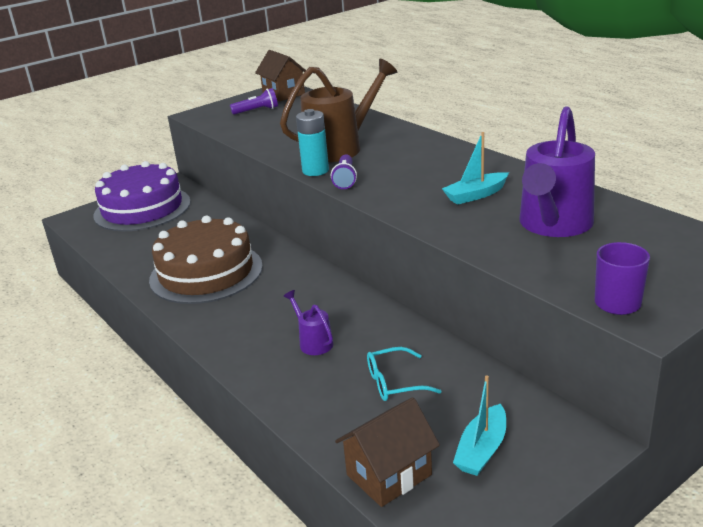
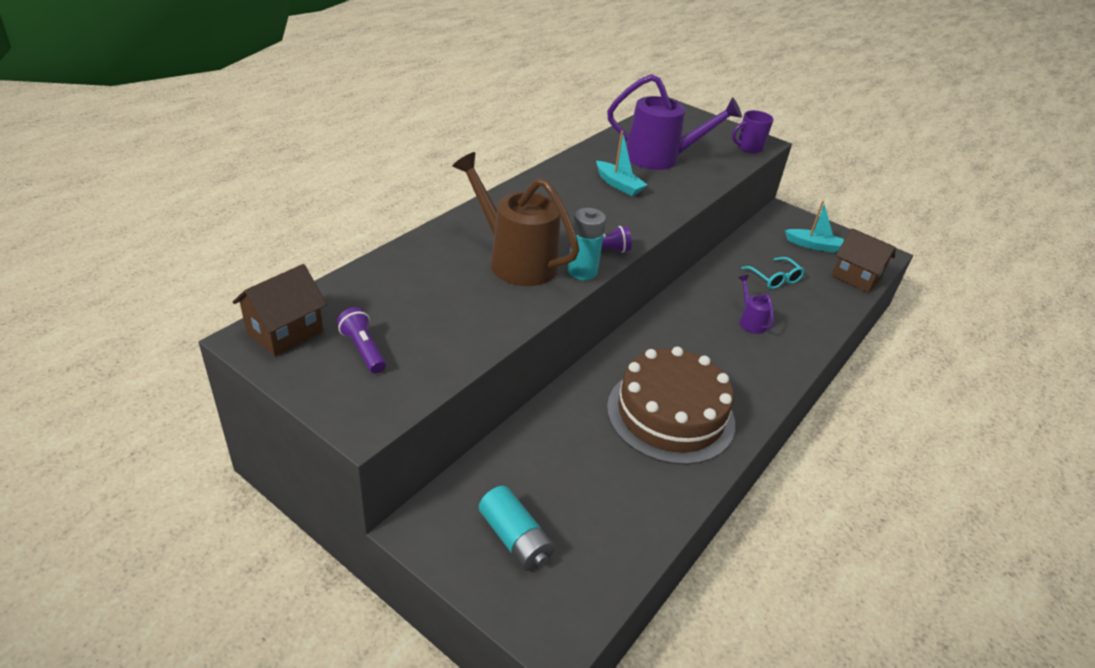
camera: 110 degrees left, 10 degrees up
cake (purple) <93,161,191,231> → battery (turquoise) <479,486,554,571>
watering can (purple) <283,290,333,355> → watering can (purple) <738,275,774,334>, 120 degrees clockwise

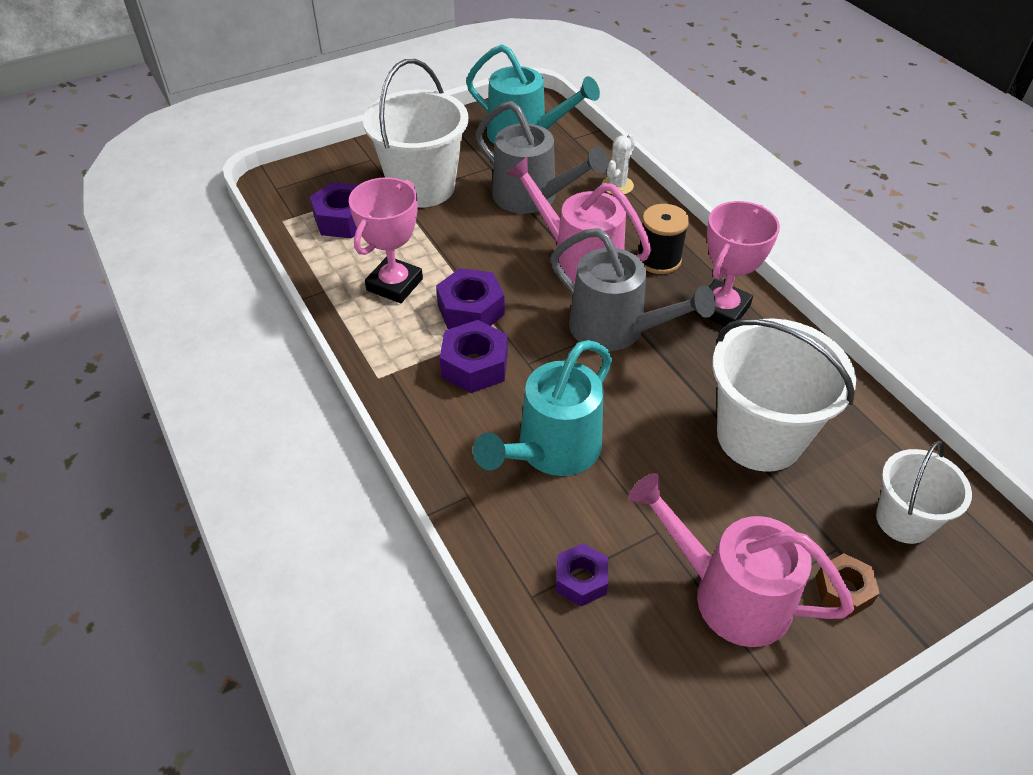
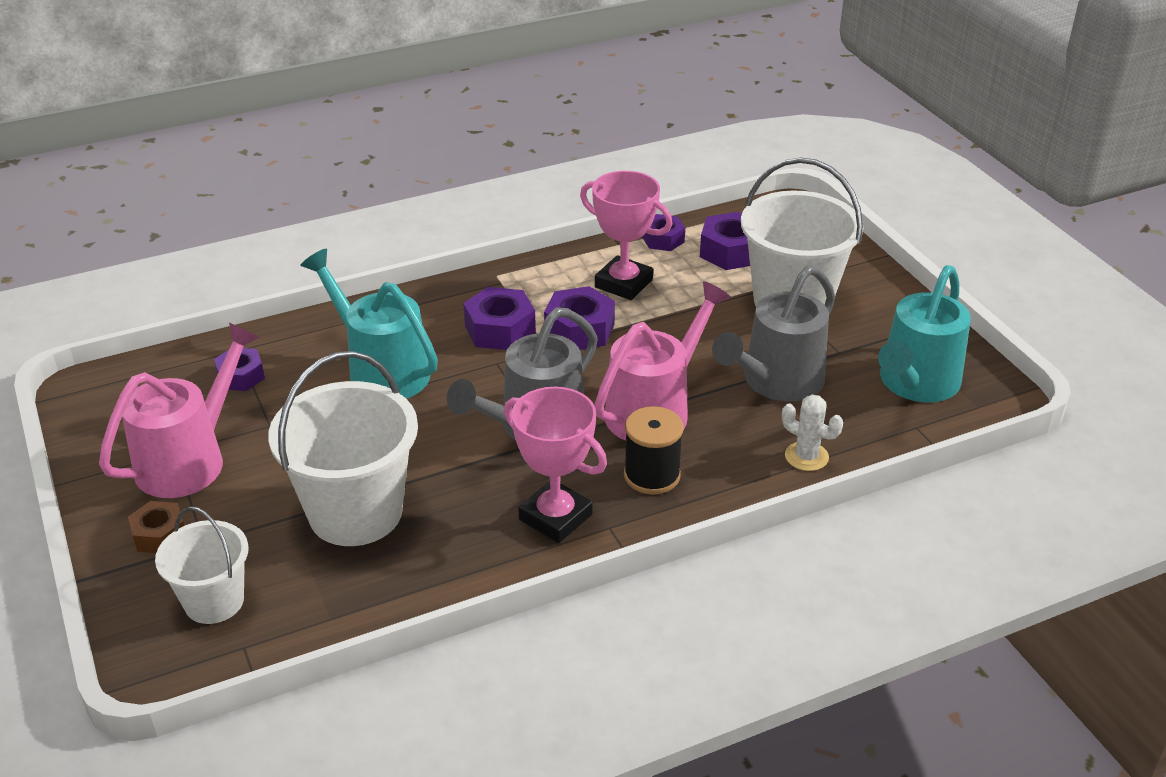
camera: 95 degrees right, 10 degrees down
- → nut (purple) <642,214,685,251>

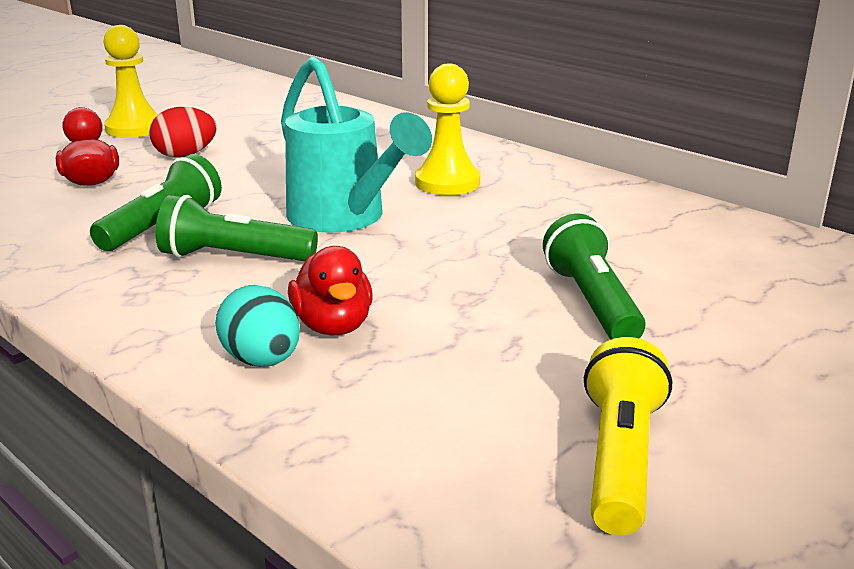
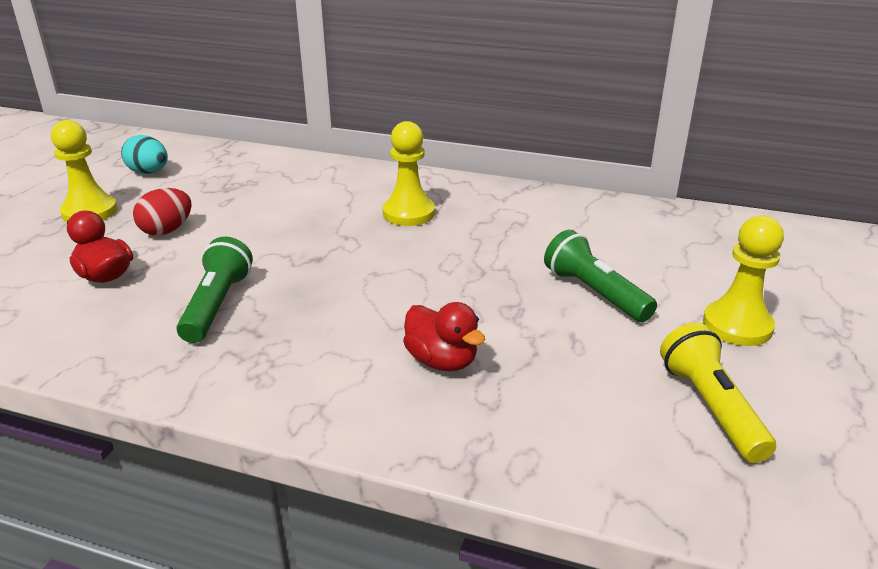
camera: 25 degrees left, 5 degrees up
flashlight (green) <156,195,318,261> → -
watering can (turquoise) <281,56,432,233> → -
- → pawn (yellow) <703,215,784,346>
egg (turquoise) <215,285,300,367> → egg (turquoise) <121,135,168,174>, shifted

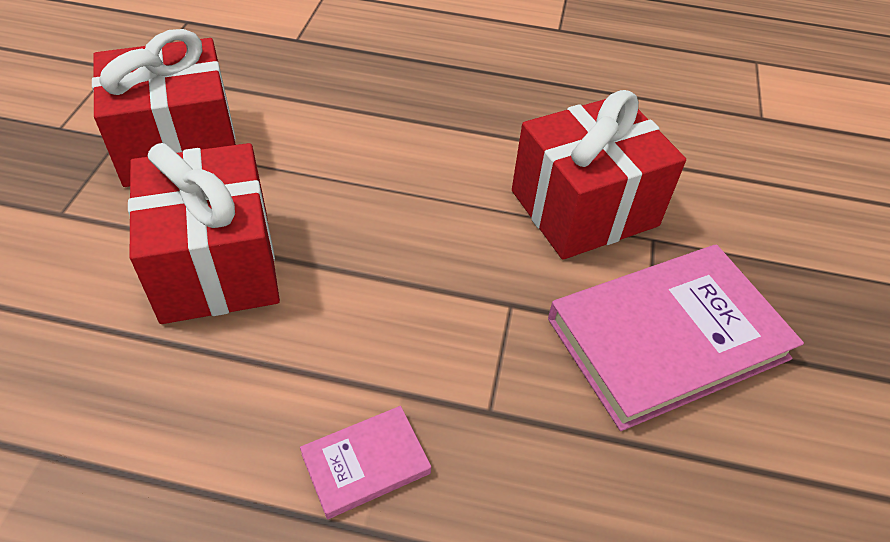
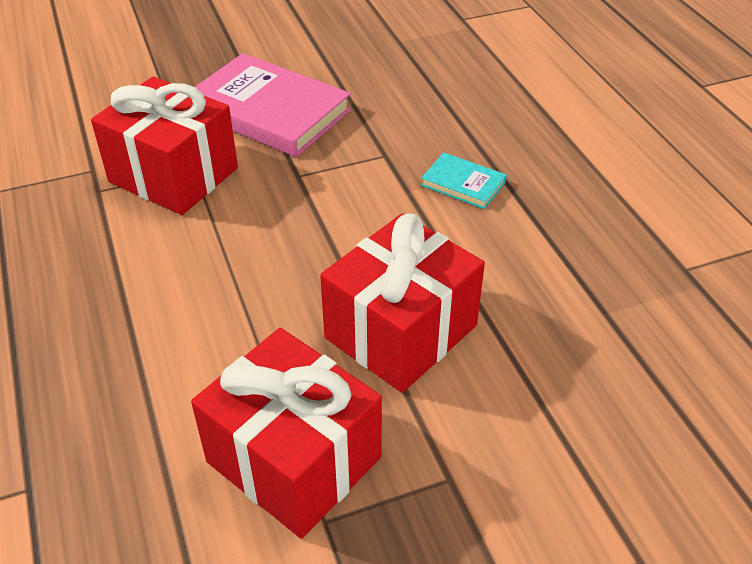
camera: 120 degrees left, 5 degrees down
book (pink) <300,406,431,519> → book (turquoise) <421,153,506,209>

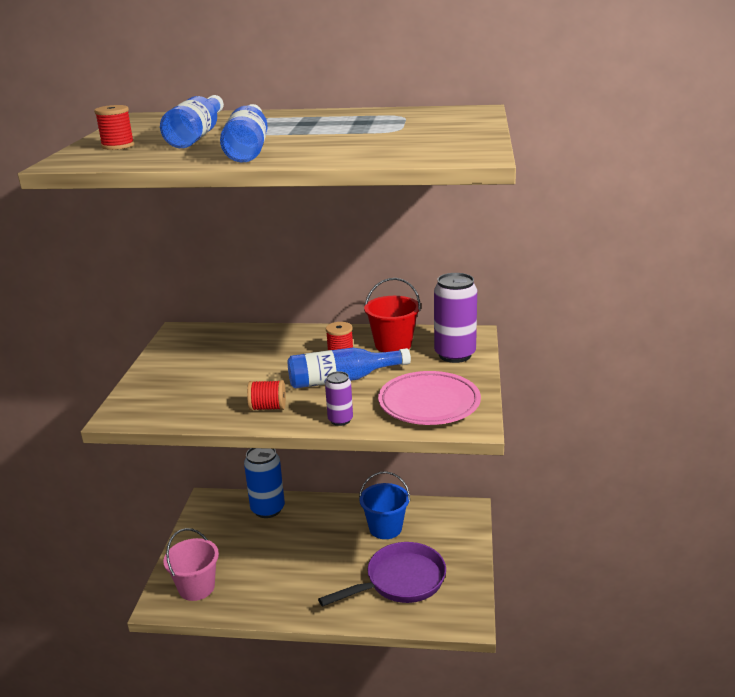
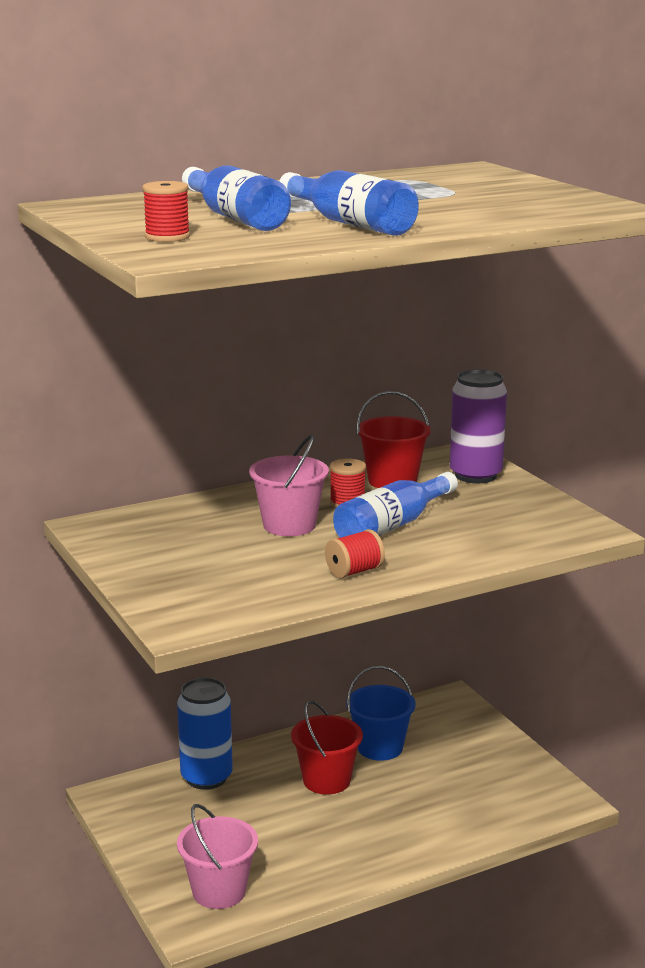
camera: 35 degrees left, 5 degrees down
pan (purple) <318,542,446,607> → -
can (purple) <325,371,353,426> → -
plate (pink) <378,371,481,425> → -
- → bucket (pink) <249,435,329,536>
- → bucket (red) <291,700,363,795>

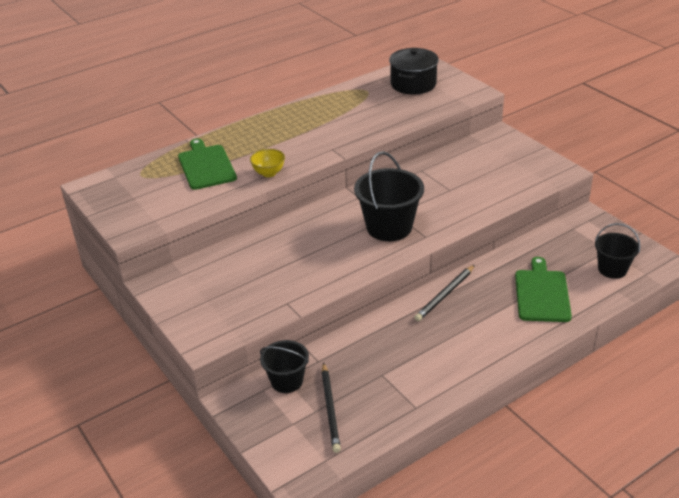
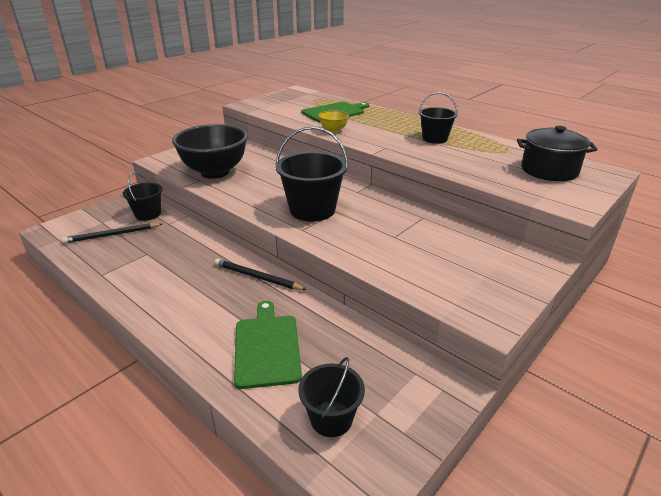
camera: 75 degrees right, 5 degrees down
- → bowl (black) <172,124,248,179>
- → bucket (black) <418,92,458,143>
cutting board (green) <515,257,572,322> → cutting board (green) <234,301,302,389>, 90 degrees counterclockwise

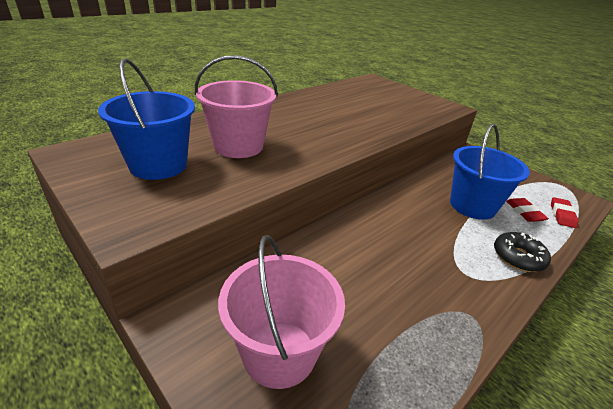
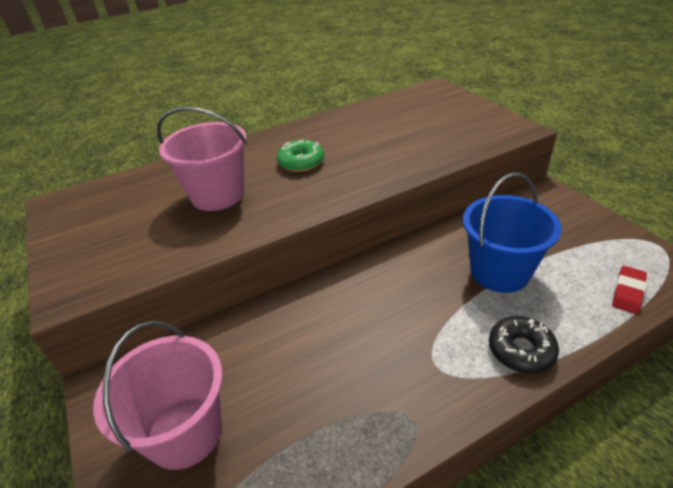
camera: 20 degrees right, 5 degrees up
bucket (blue) <98,58,195,180> → -
eraser (red) <506,198,549,222> → -
- → donut (green) <277,140,324,172>

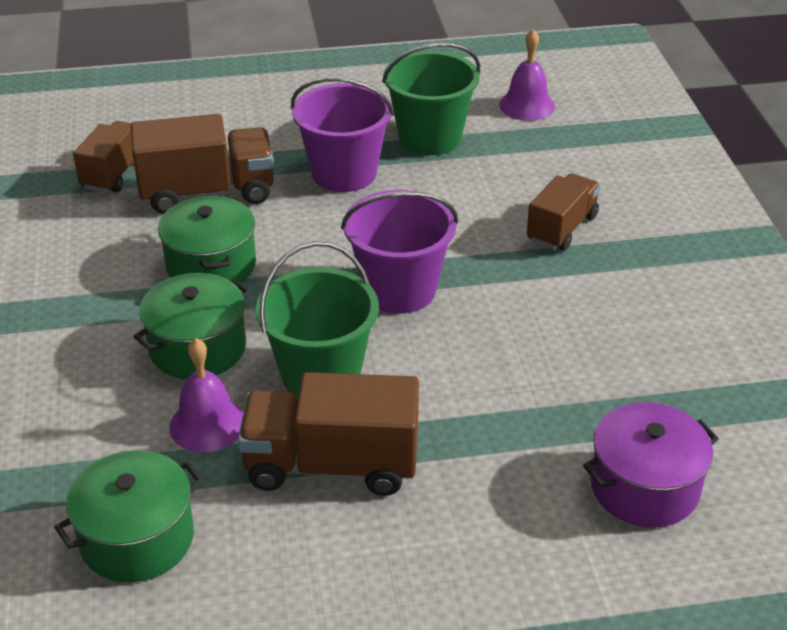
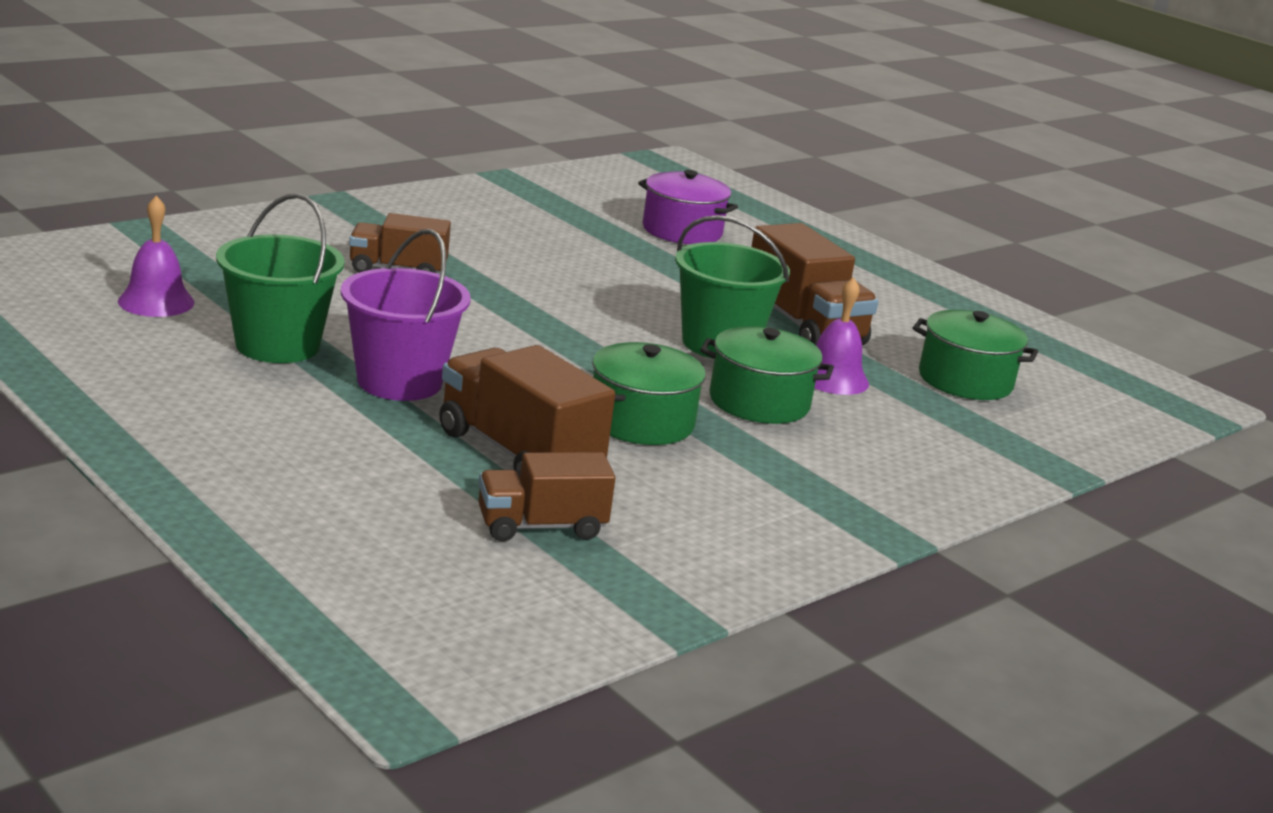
camera: 125 degrees left, 15 degrees down
bucket (purple) <341,190,458,314> → -

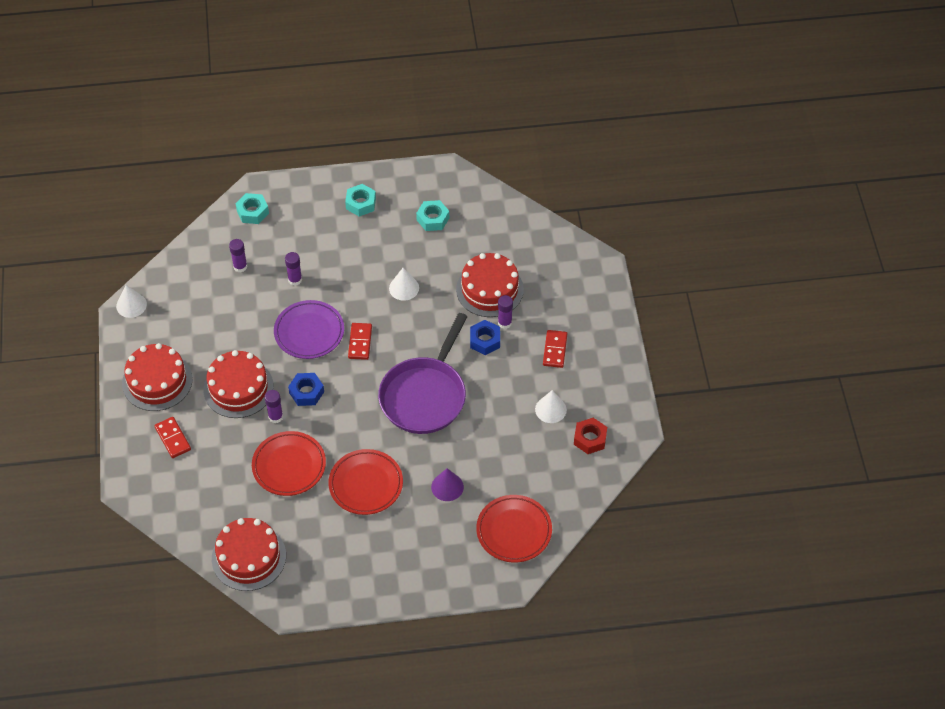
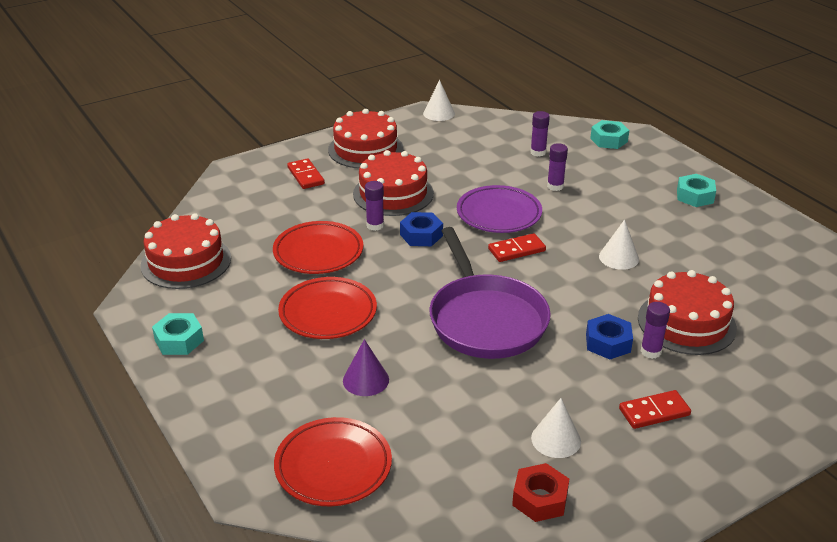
camera: 65 degrees right, 20 degrees down
nut (turquoise) <416,200,449,231> → nut (turquoise) <152,313,204,355>, shifted
domino (red) <154,417,191,458> → domino (red) <287,158,325,189>, 60 degrees counterclockwise
pan (purple) <378,313,468,434> → pan (purple) <429,227,551,359>, 105 degrees counterclockwise

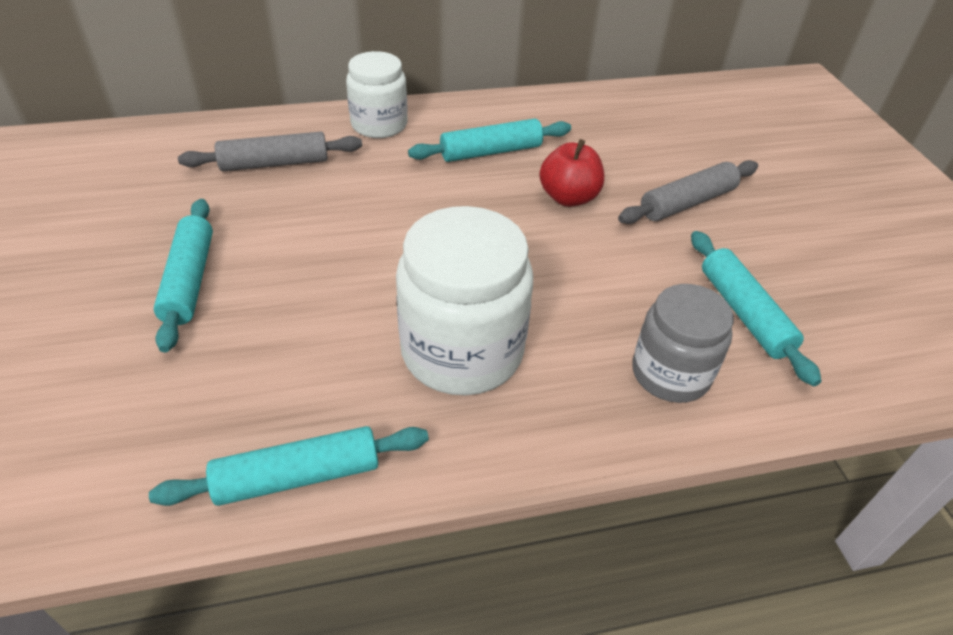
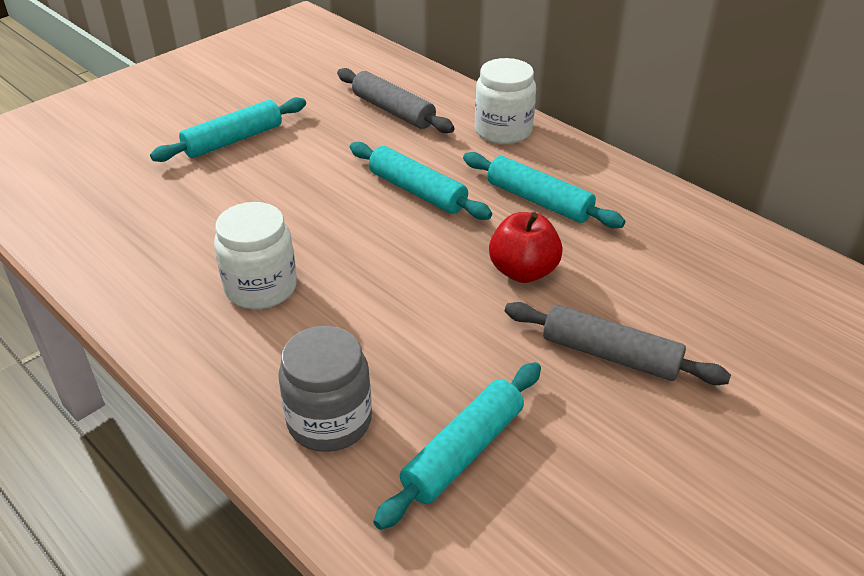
camera: 60 degrees right, 5 degrees down
rolling pin (turquoise) <149,426,429,506> → rolling pin (turquoise) <350,142,492,220>, shifted
jar (white) <396,206,533,395> → jar (white) <214,202,297,309>, x0.64

